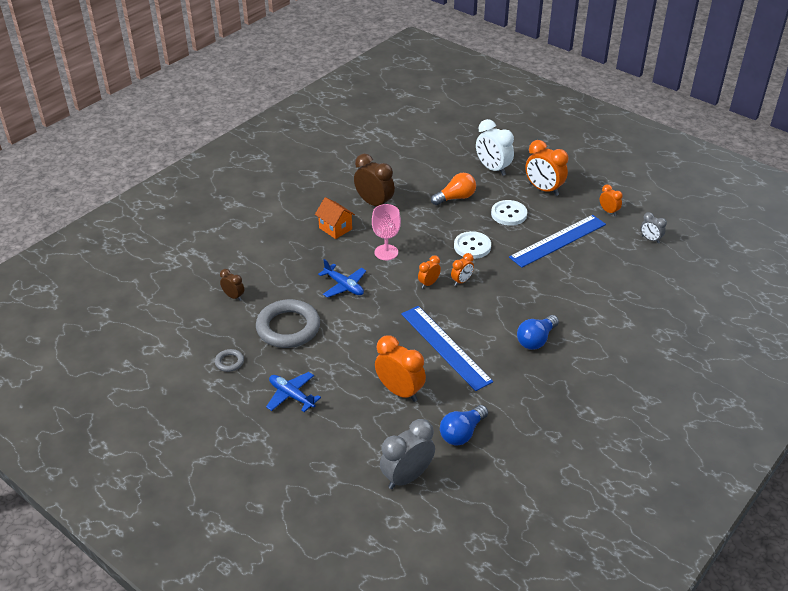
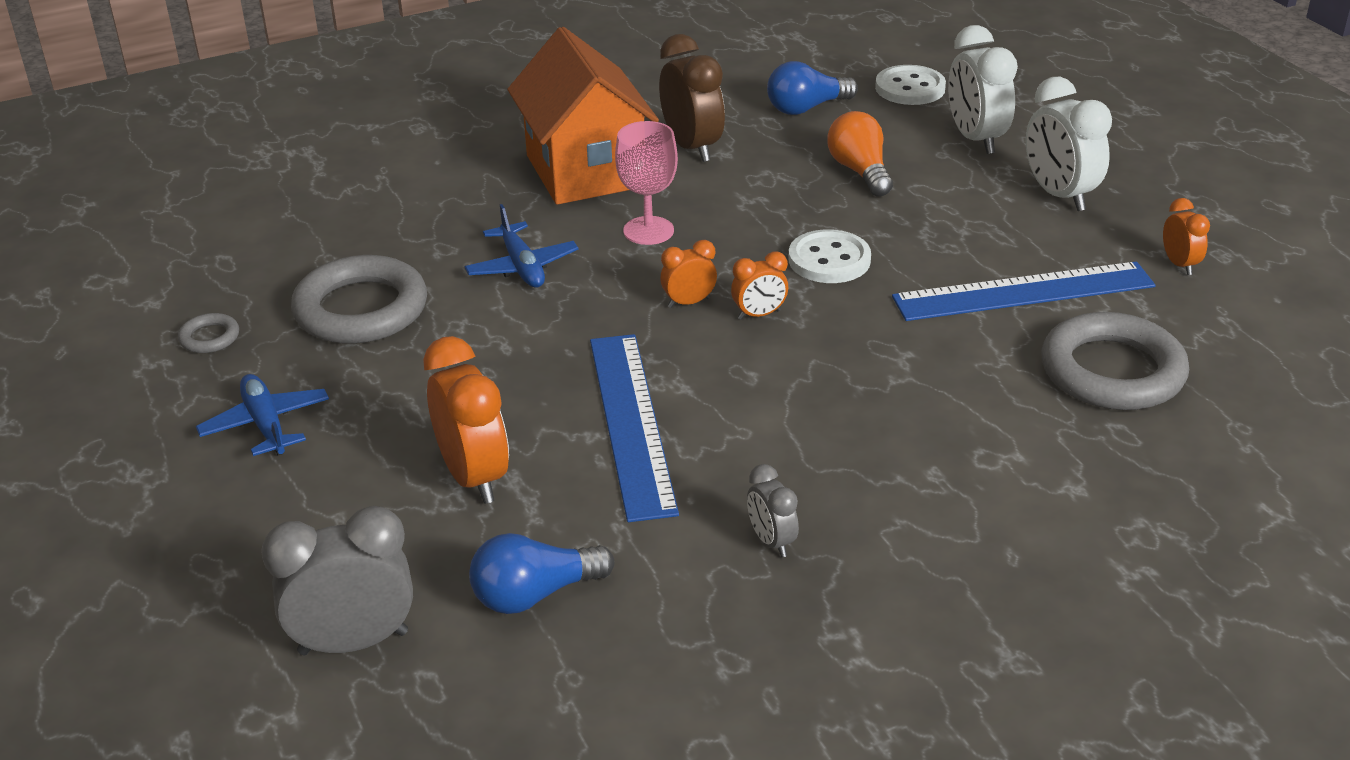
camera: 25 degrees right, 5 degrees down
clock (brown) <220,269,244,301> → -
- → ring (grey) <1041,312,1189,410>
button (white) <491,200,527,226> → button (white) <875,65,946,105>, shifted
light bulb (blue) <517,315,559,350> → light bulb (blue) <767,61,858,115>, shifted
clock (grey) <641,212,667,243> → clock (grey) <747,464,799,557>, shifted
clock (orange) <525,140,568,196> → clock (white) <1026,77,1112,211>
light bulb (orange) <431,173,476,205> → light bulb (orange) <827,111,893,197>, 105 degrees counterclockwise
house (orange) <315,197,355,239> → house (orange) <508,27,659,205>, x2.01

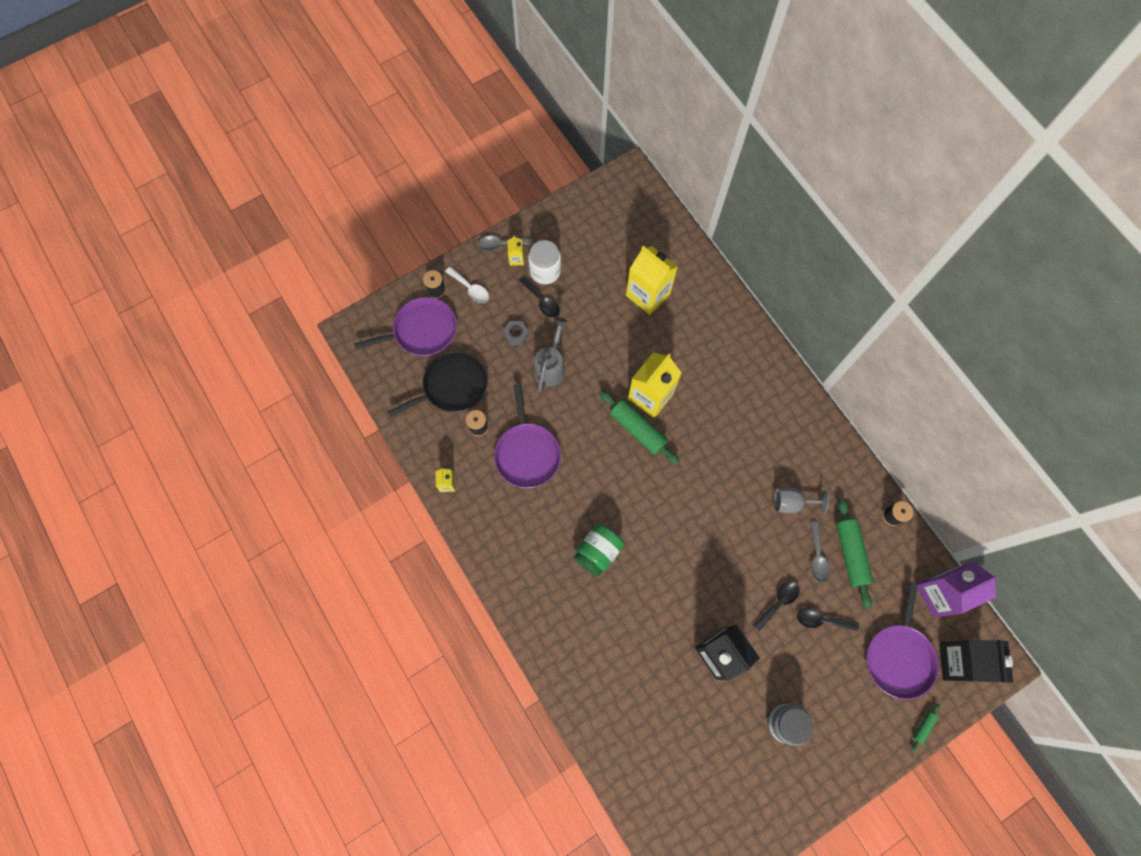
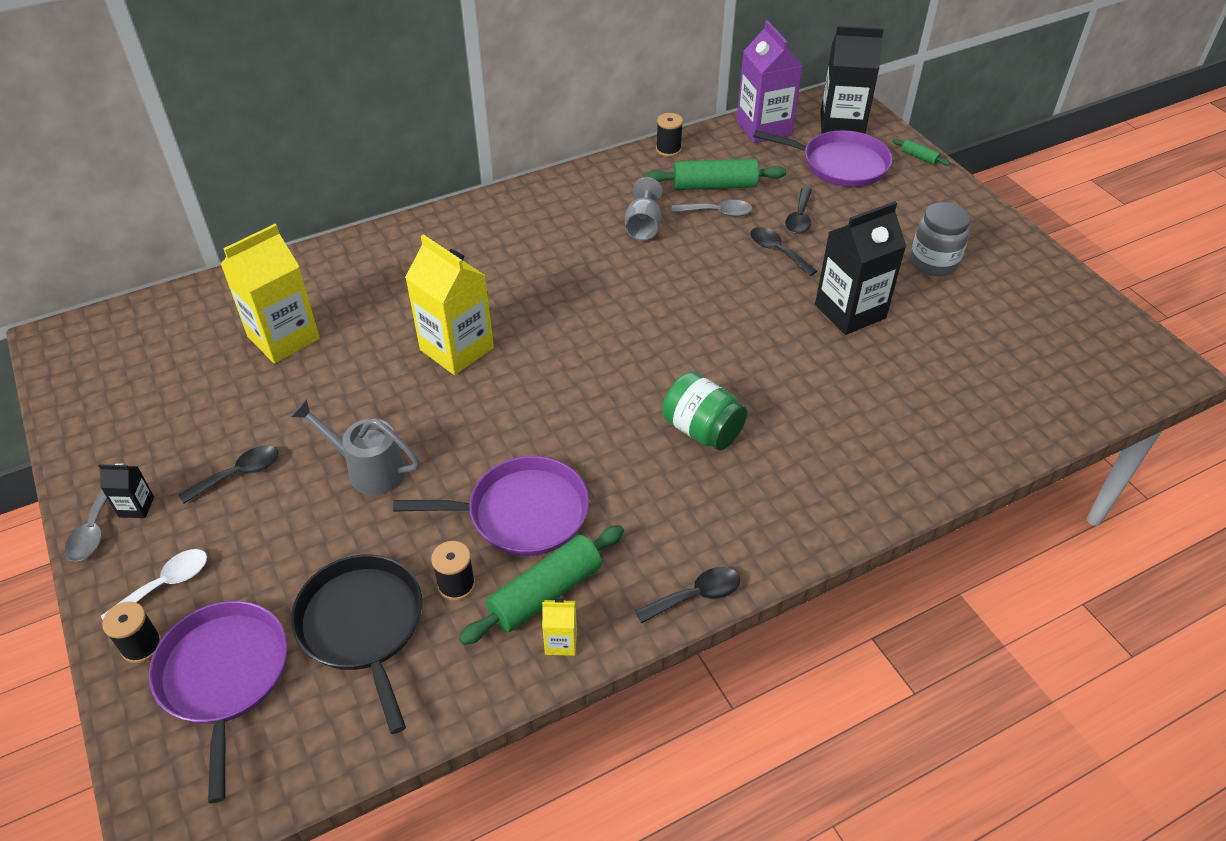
camera: 85 degrees left, 25 degrees down
nut (grey) <503,321,529,345> → -
jar (white) <528,240,561,284> → -
- → spoon (black) <635,567,740,623>
rolling pin (green) <599,390,679,464> → rolling pin (green) <459,525,624,645>, shifted
carton (yellow) <507,235,524,266> → carton (black) <99,463,154,518>

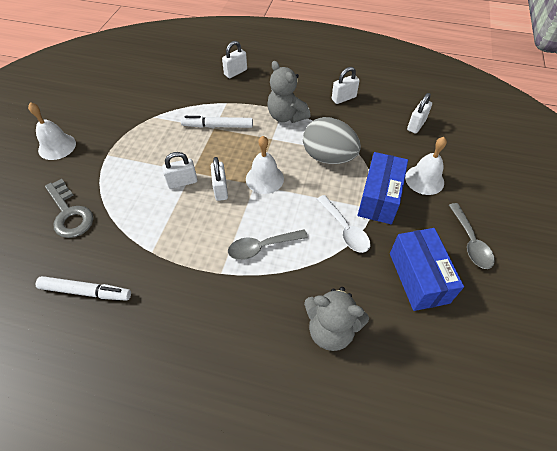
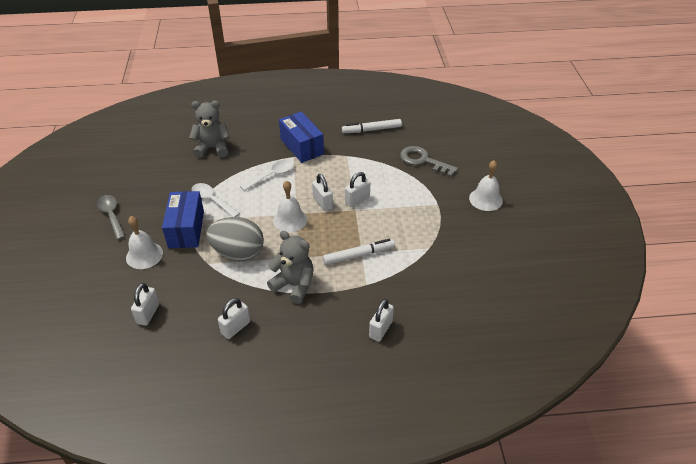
camera: 160 degrees right, 10 degrees down
box (blue) <390,228,464,311> → box (blue) <279,112,324,163>, shifted
spoon (grey) <228,229,308,260> → spoon (white) <240,160,294,191>

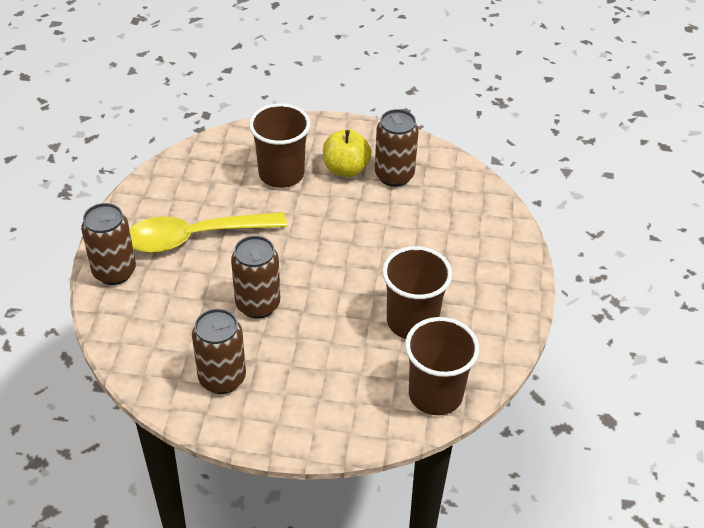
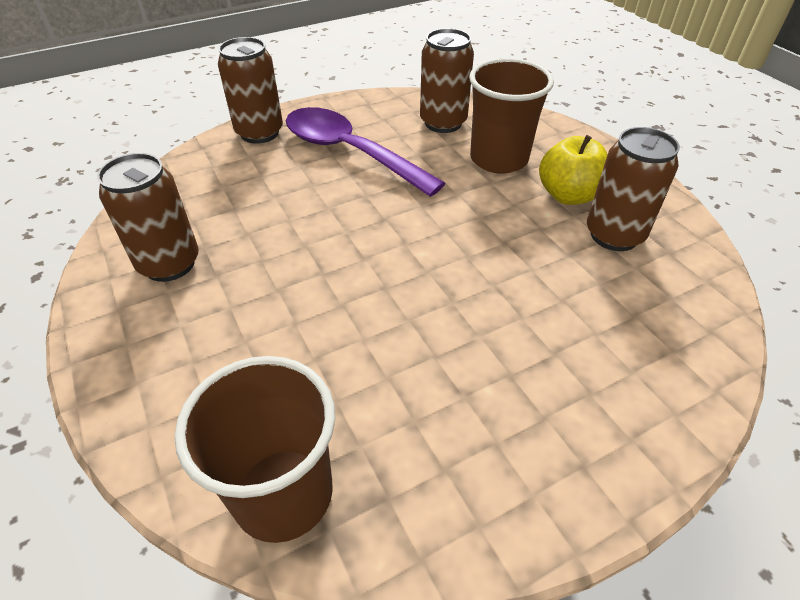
camera: 55 degrees right, 0 degrees up
cup (brown) <382,246,452,339> → -
can (brown) <231,236,280,319> → can (brown) <420,28,474,133>, shifted
spoon (yellow) <129,212,287,253> → spoon (purple) <286,107,445,197>

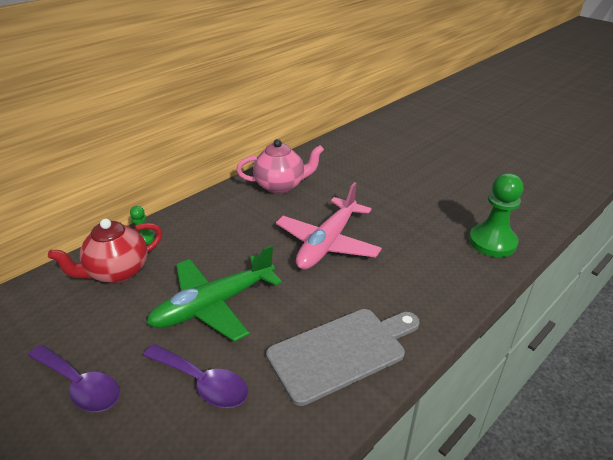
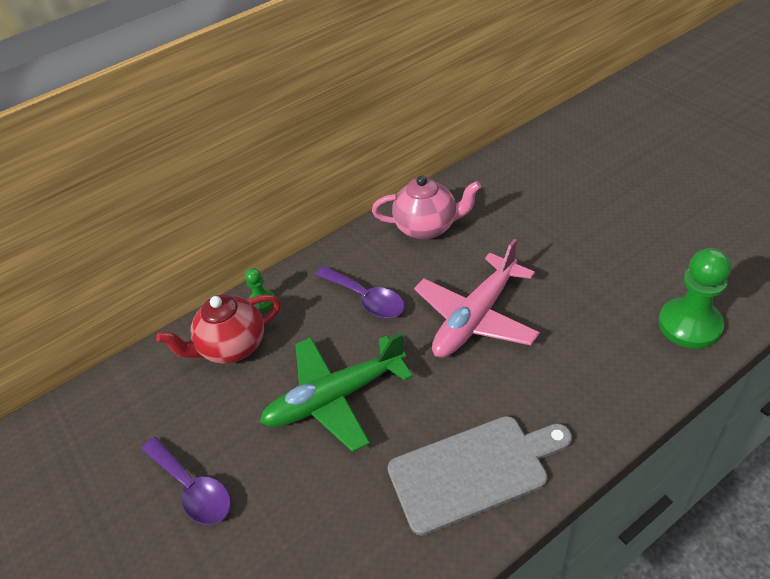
camera: 15 degrees right, 10 degrees up
spoon (purple) <143,344,248,408> → spoon (purple) <316,266,405,318>, shifted

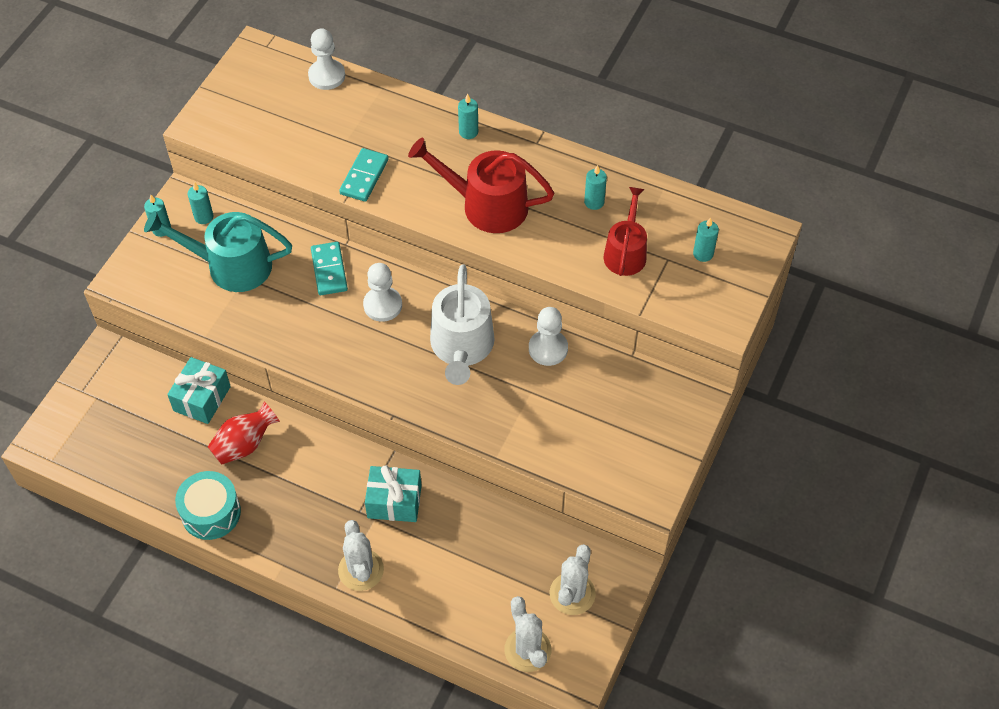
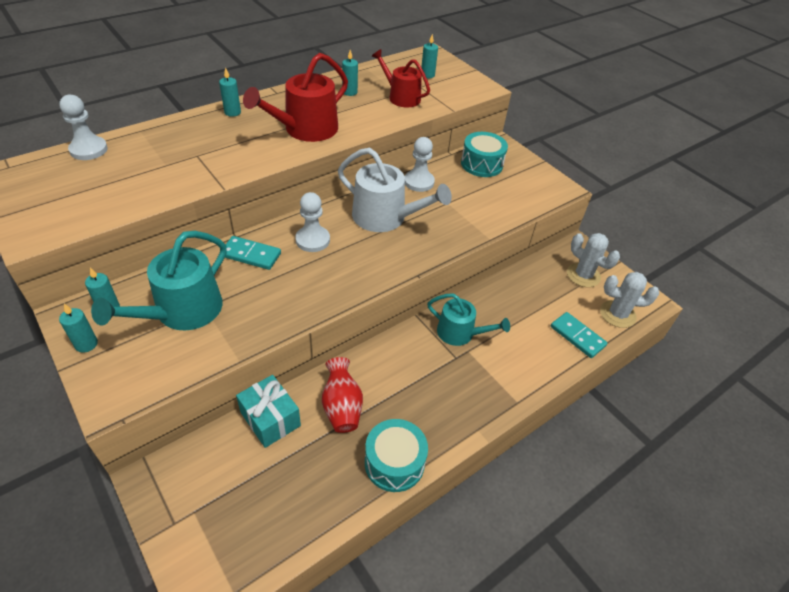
camera: 65 degrees left, 10 degrees down
cactus (white) <338,520,384,591> → -
- → drum (turquoise) <461,132,508,177>
domino (turquoise) <339,148,389,202> → domino (turquoise) <551,312,608,358>, shifted
gift (turquoise) <365,465,422,522> → watering can (turquoise) <427,294,510,346>

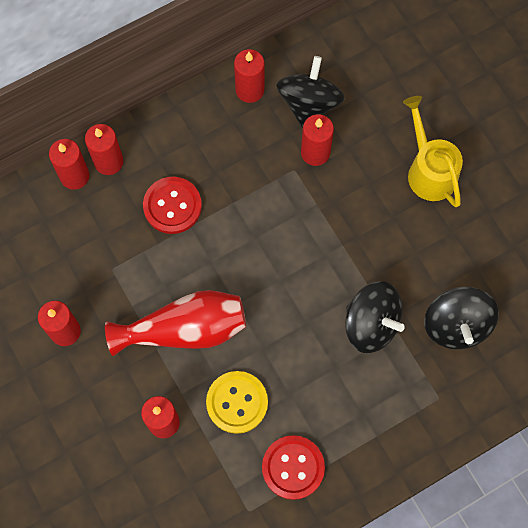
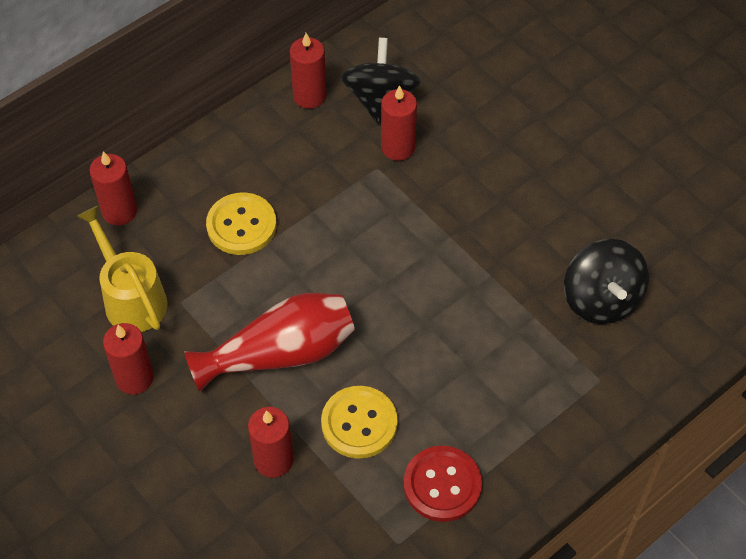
camera: 10 degrees left, 15 degrees down
candle (red) <85,124,123,175> → -
spinning top (black) <345,281,405,353> → -
watering can (yellow) <403,96,463,207> → watering can (yellow) <77,205,168,332>, shifted
button (red) <143,177,202,234> → button (yellow) <206,192,276,255>

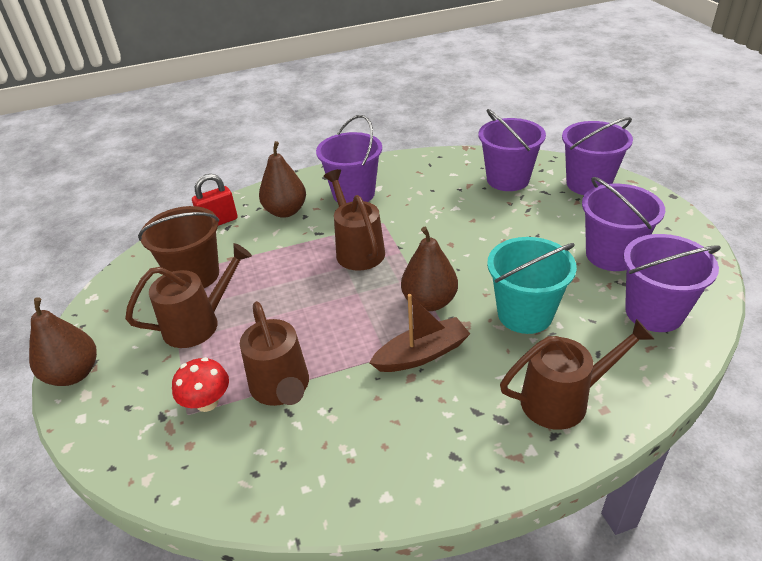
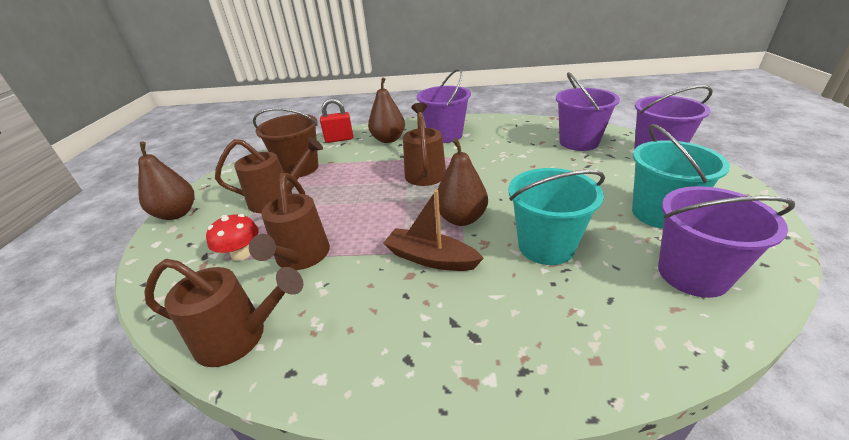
camera: 20 degrees right, 5 degrees down
watering can (brown) <500,319,655,430> → watering can (brown) <144,259,303,367>, shifted
bucket (purple) <582,177,665,271> → bucket (turquoise) <632,124,730,229>
boat (brown) <369,294,470,372> → boat (brown) <383,190,484,271>, 150 degrees counterclockwise

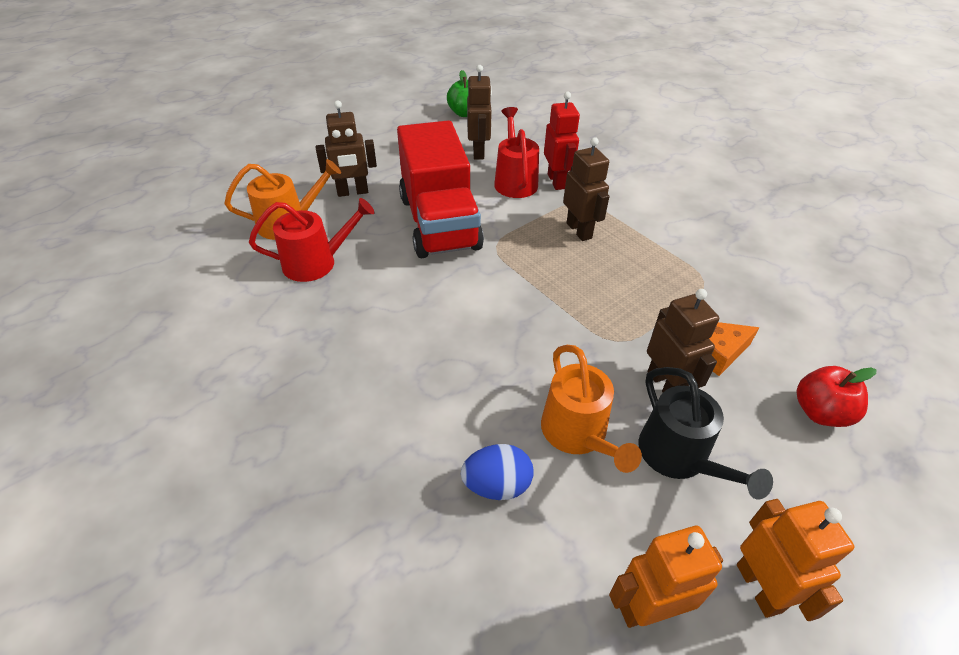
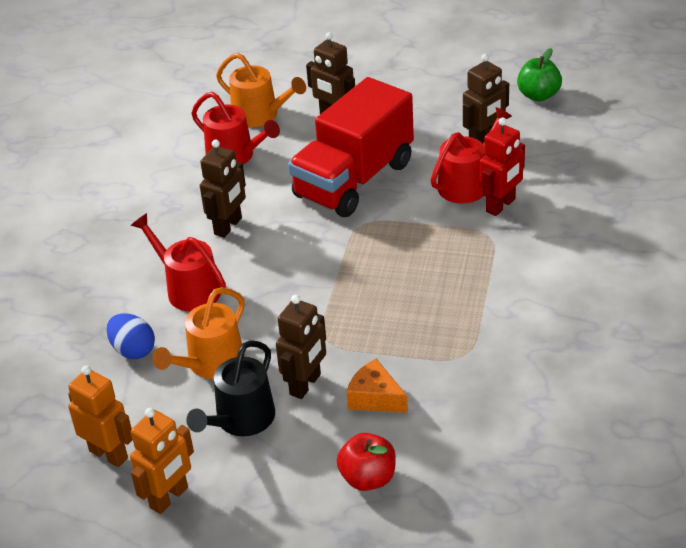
camera: 55 degrees right, 5 degrees down
- → watering can (red) <131,213,226,311>
robot (brown) <563,137,610,241> → robot (brown) <200,140,246,238>, shifted

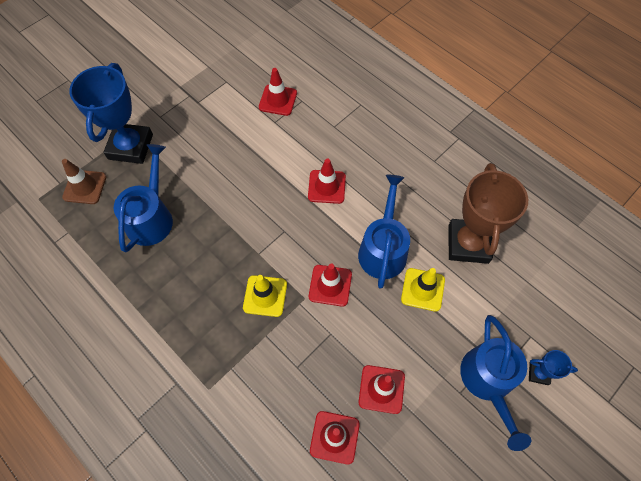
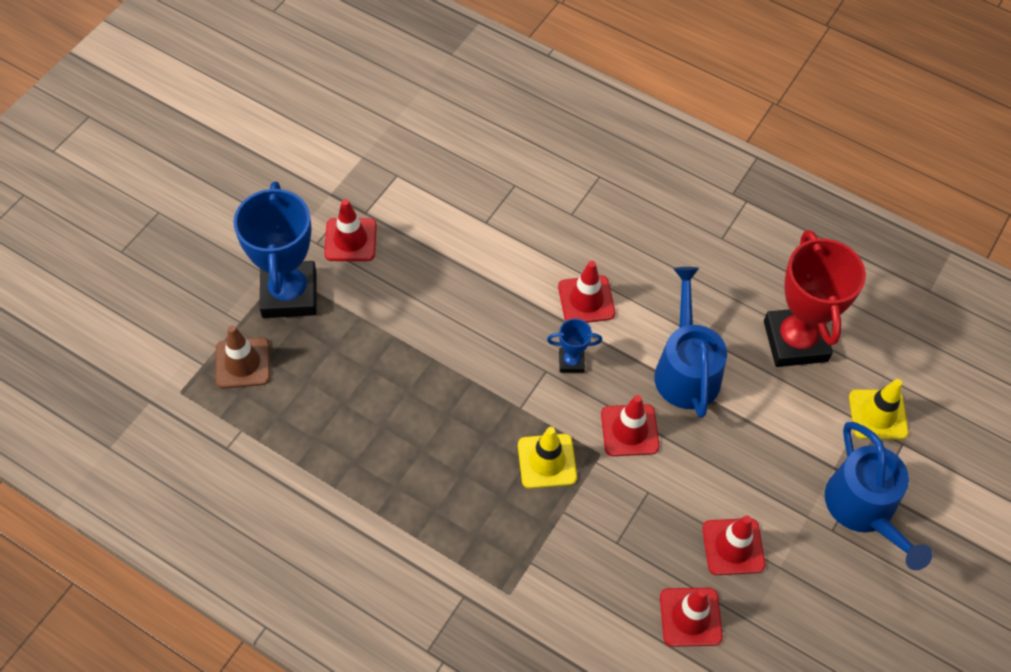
camera: 15 degrees left, 5 degrees down
watering can (blue) <114,144,173,252> → -
traffic cone (red) <259,68,297,116> → traffic cone (red) <324,199,377,261>, shifted
traffic cone (yellow) <401,268,445,312> → traffic cone (yellow) <849,379,908,440>, shifted
trophy (blue) <529,350,578,385> → trophy (blue) <547,319,602,373>, shifted
trophy (brown) <449,163,528,264> → trophy (red) <764,230,866,367>

